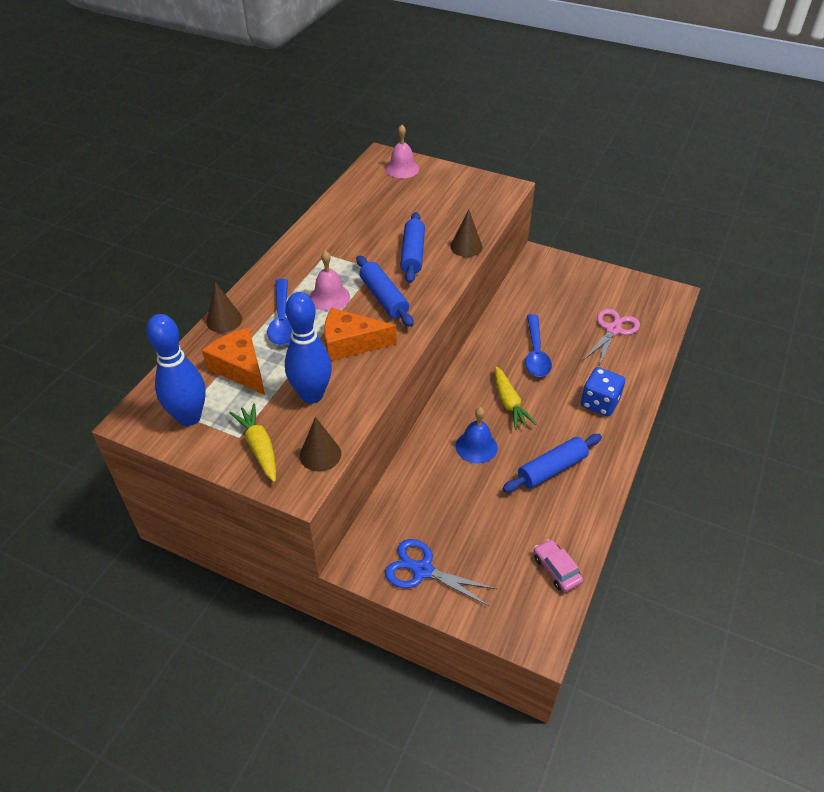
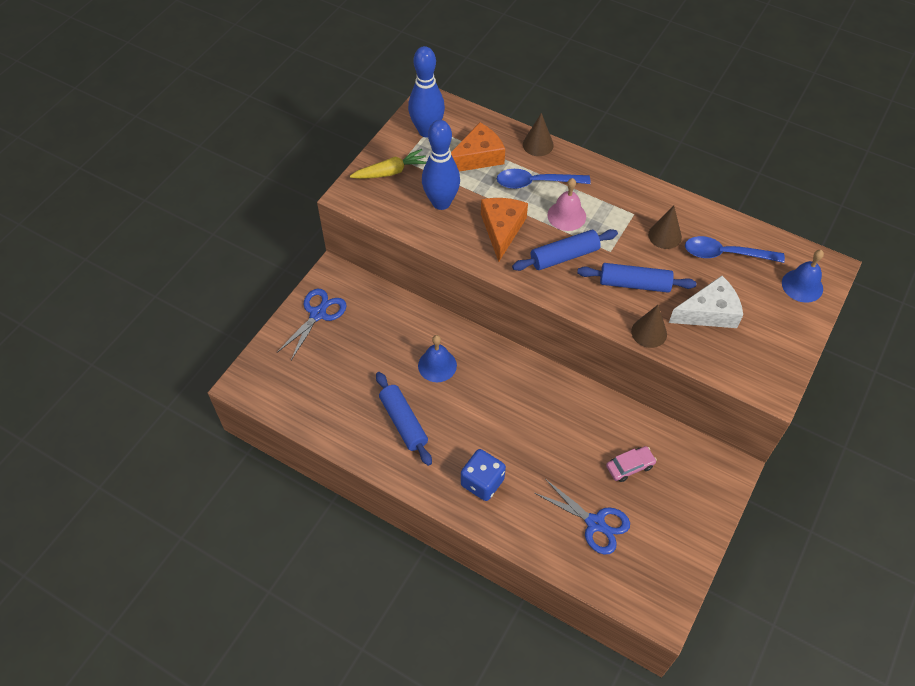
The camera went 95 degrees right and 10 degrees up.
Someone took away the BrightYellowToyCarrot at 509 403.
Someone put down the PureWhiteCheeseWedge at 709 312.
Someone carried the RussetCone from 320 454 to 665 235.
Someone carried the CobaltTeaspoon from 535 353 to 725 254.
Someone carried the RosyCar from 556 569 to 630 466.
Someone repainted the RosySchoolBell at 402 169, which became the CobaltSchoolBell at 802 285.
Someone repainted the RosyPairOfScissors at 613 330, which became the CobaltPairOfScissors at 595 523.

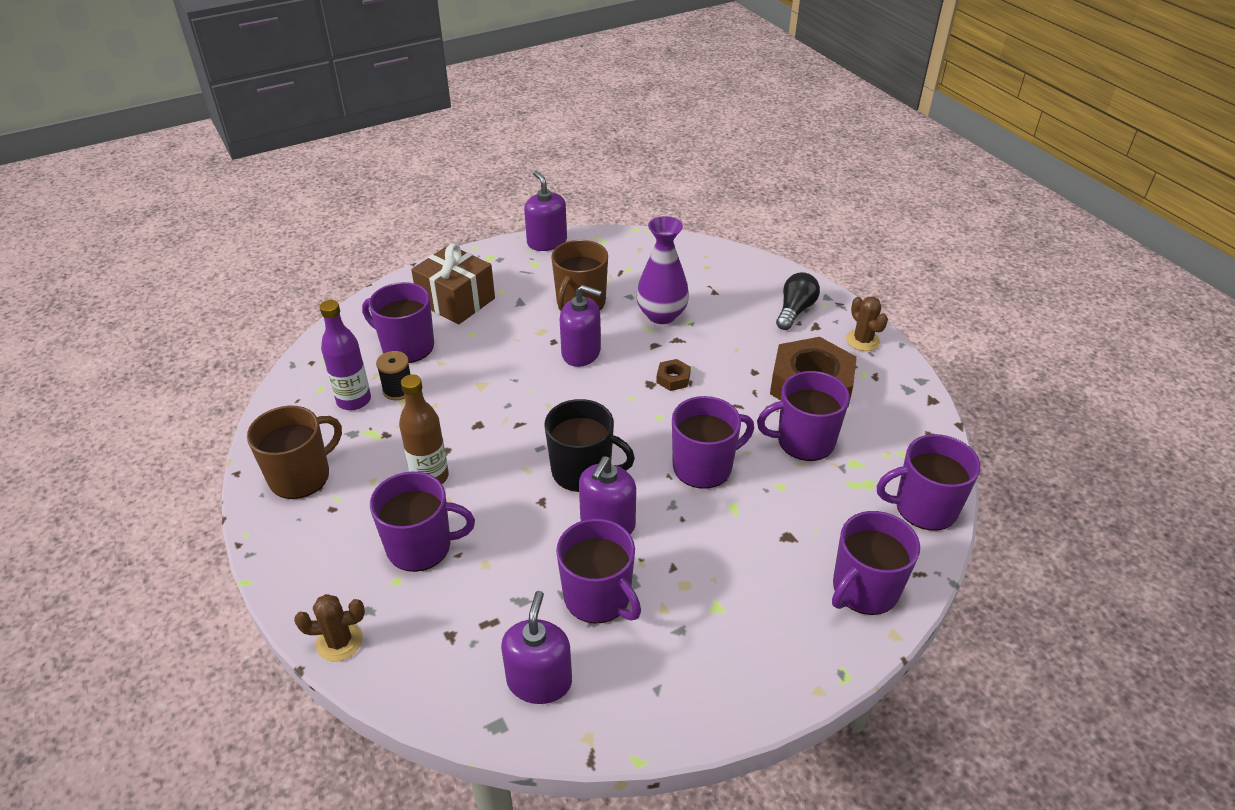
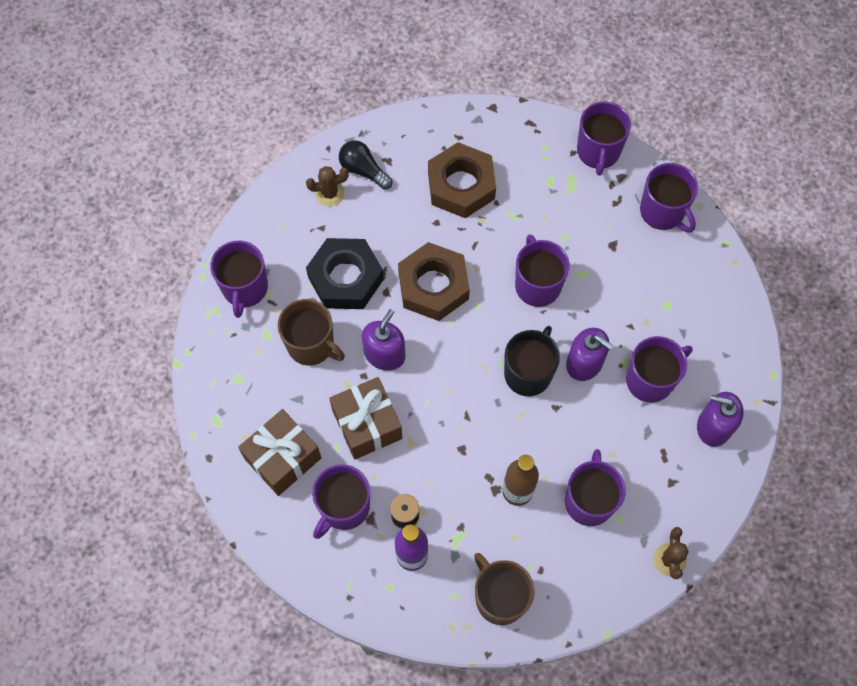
The camera went 80 degrees left and 25 degrees up.
Someone took away the VioletSoapPump at 547 242.
Someone put down the RussetWrappedGift at 367 424.
Someone carried the VioletTeaMug from 804 441 to 245 288.
Someone carried the RussetCactus from 862 340 to 329 193.
Someone swapped the VioletVase at 661 315 for the EbonyNut at 345 278.
Someone scaled the RussetNut at 673 379 by 2.44.

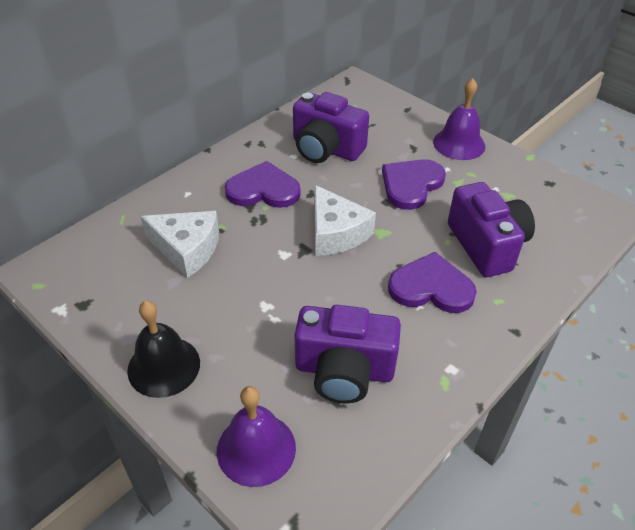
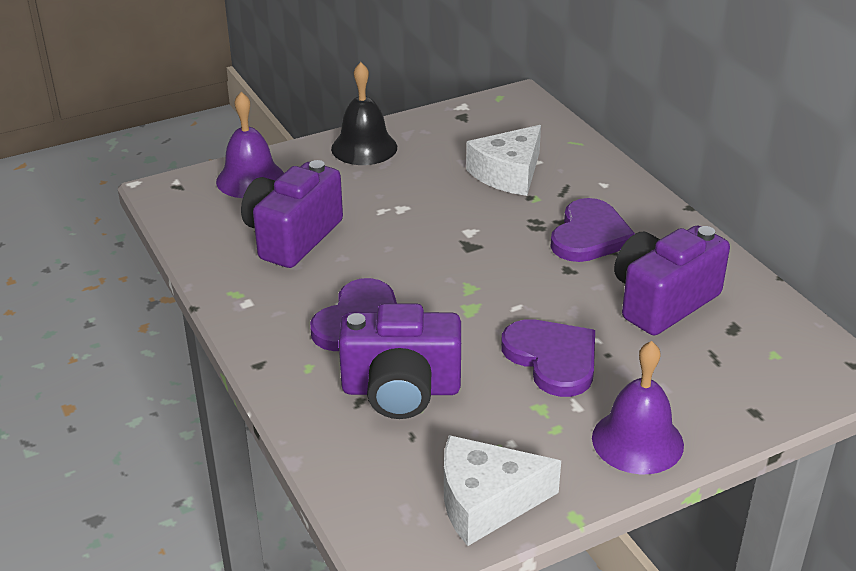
The camera went 110 degrees right and 10 degrees down.
Someone carried the PureWhiteCheeseWedge from 336 233 to 486 502.

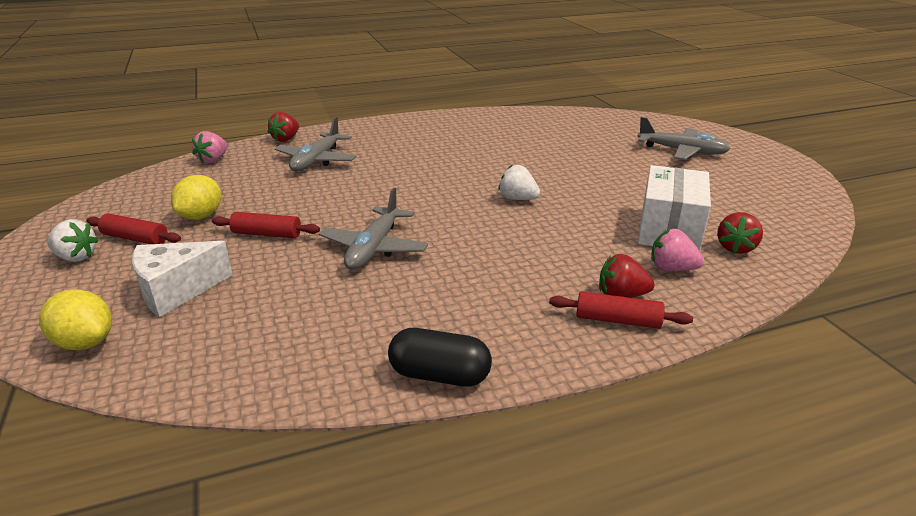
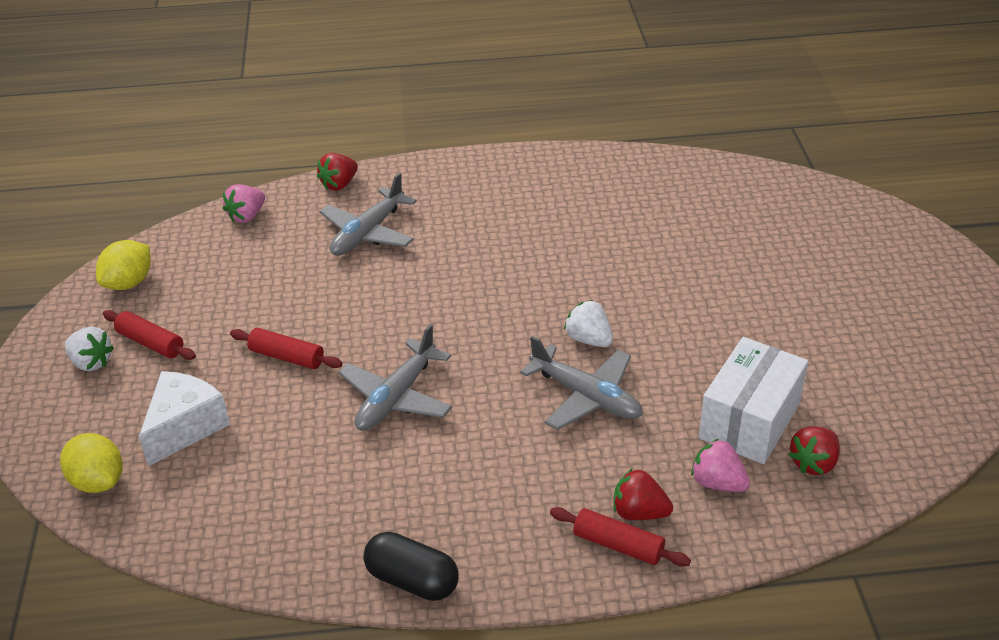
The camera went 15 degrees right and 10 degrees up.
Someone carried the BrightYellowCitrusFruit from 201 216 to 129 283.
Someone carried the AshGreyAeroplane from 682 151 to 586 397.
Someone rotated the PureWhiteCheeseWedge at 176 290 by 135 degrees clockwise.

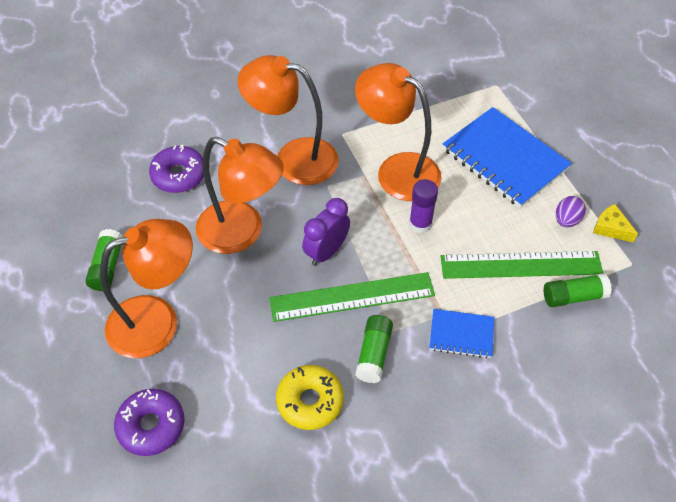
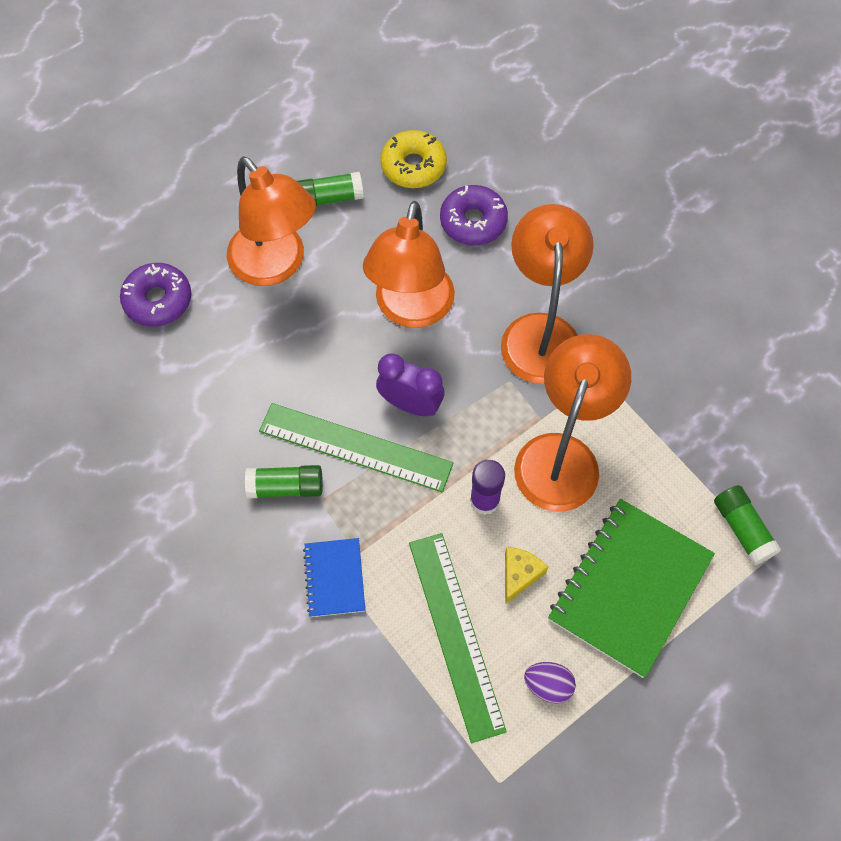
The camera went 75 degrees right and 10 degrees up.
Someone carried the BrightYellowDoughnut from 310 401 to 413 166.
Someone carried the GreenStickOfGlue from 573 296 to 742 529.
Someone carried the BrightYellowCheeseWedge from 610 228 to 519 574.
Someone repainted the CobaltNotebook at 504 159, which became the GreenNotebook at 629 588.
Someone rotated the GreenMeasuringStick at 352 296 by 45 degrees counterclockwise.

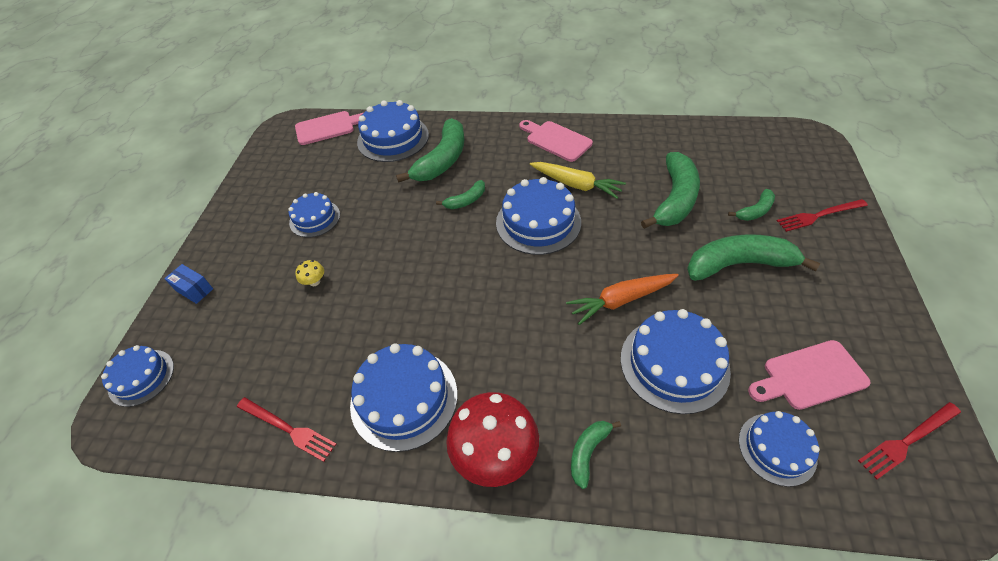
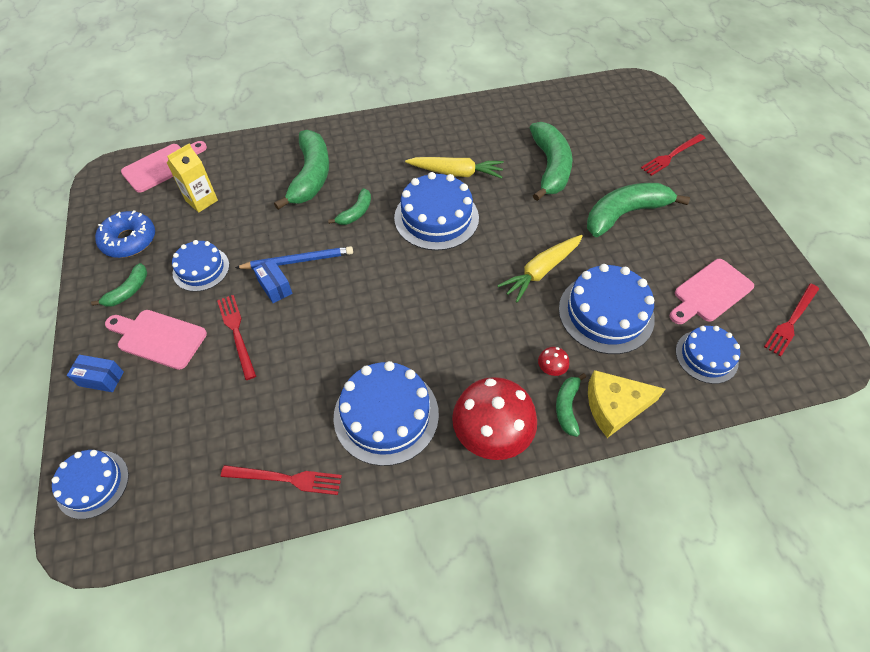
The camera went 25 degrees left and 5 degrees up.
Someone took away the CobaltCake at 393 138.
Someone put down the CobaltDoughnut at 129 240.
Someone put down the BrightYellowMilkCarton at 201 200.
Someone put down the CobaltLeadPencil at 298 260.
Someone put down the CobaltBox at 275 287.
Someone put down the CrimsonToadstool at 551 369.
Someone put down the BrightYellowCheeseWedge at 614 406.
Someone carried the RosyChoppingBoard from 556 140 to 158 338.
Someone carried the GreenBananaFruit from 755 211 to 128 291.
Someone swapped the BrightYellowToadstool at 314 281 for the CrimsonDinnerFork at 236 333.
Someone repainted the OrangeToyCarrot at 621 300, which became the BrightYellowToyCarrot at 541 271.

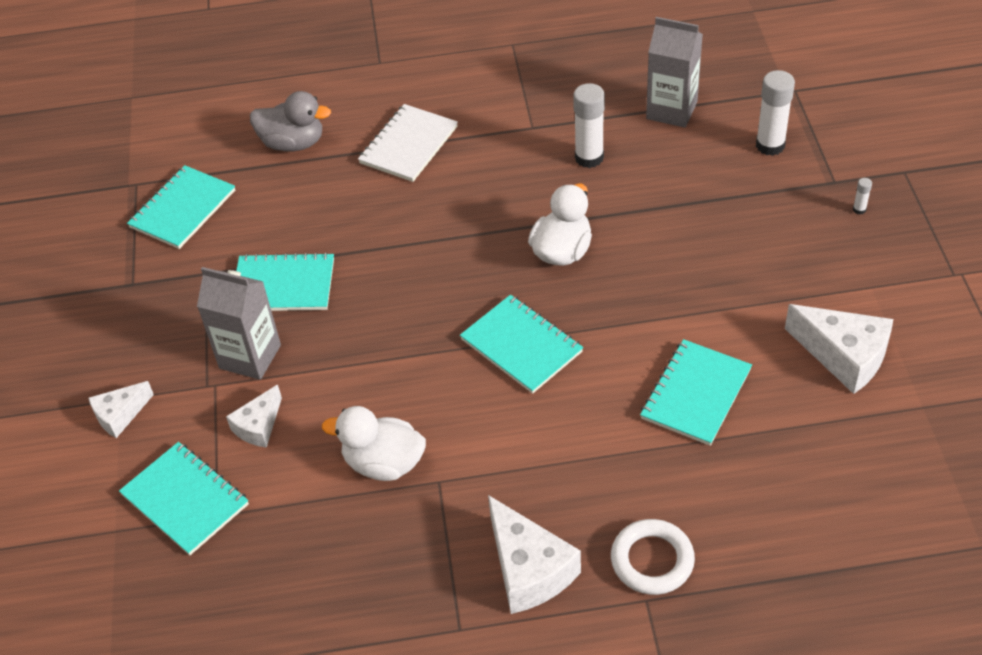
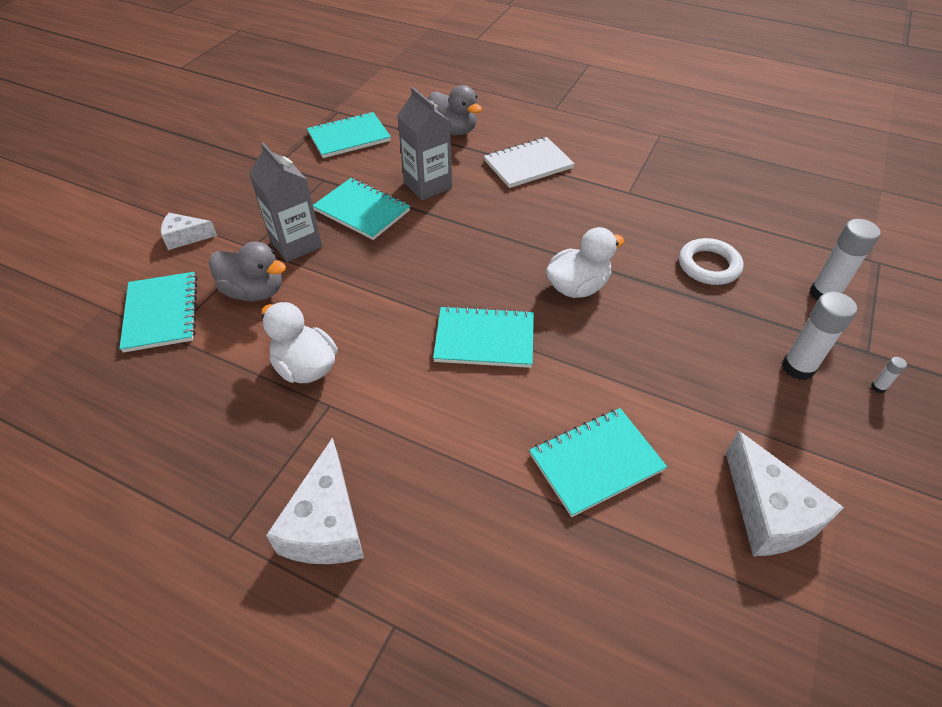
The camera went 30 degrees right and 0 degrees up.
Someone carried the PureWhiteStickOfGlue from 589 157 to 798 367.
Someone carried the PureWhiteHoop from 652 560 to 709 265.
Someone carried the AshGreyMilkCarton from 671 110 to 427 185.
Someone swapped the PureWhiteCheeseWedge at 258 426 for the AshGreyRubberDuck at 254 291.
Someone rotated the AquaNotebook at 521 346 by 75 degrees counterclockwise.

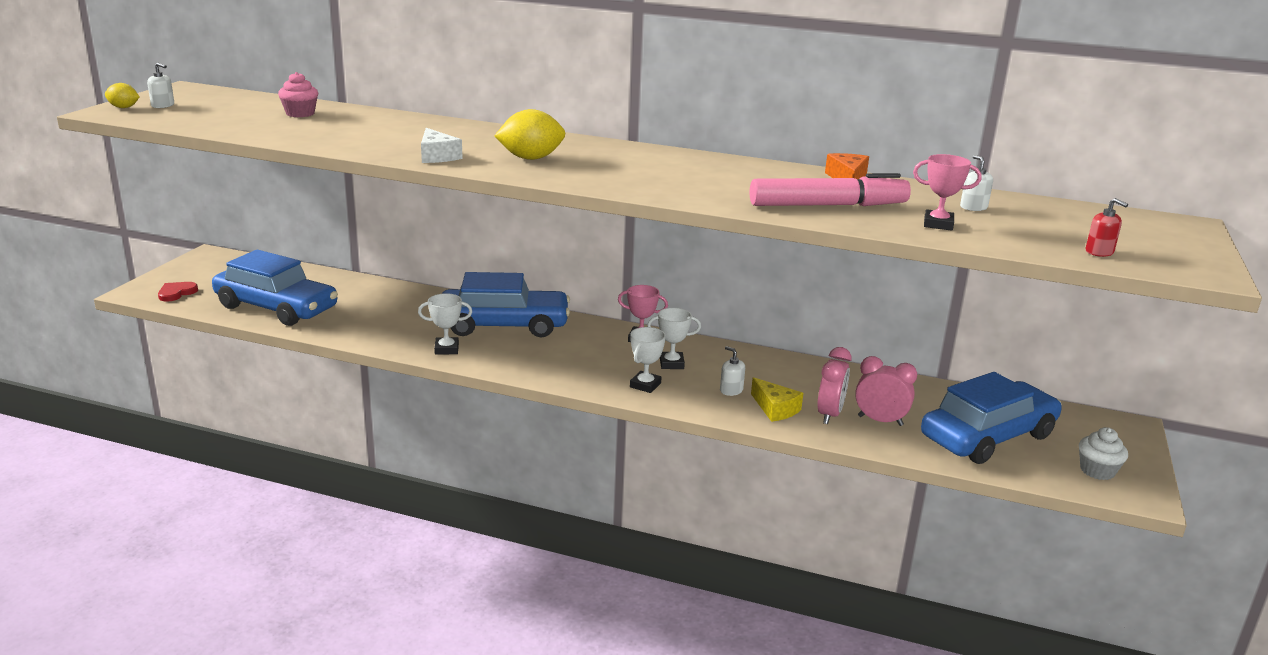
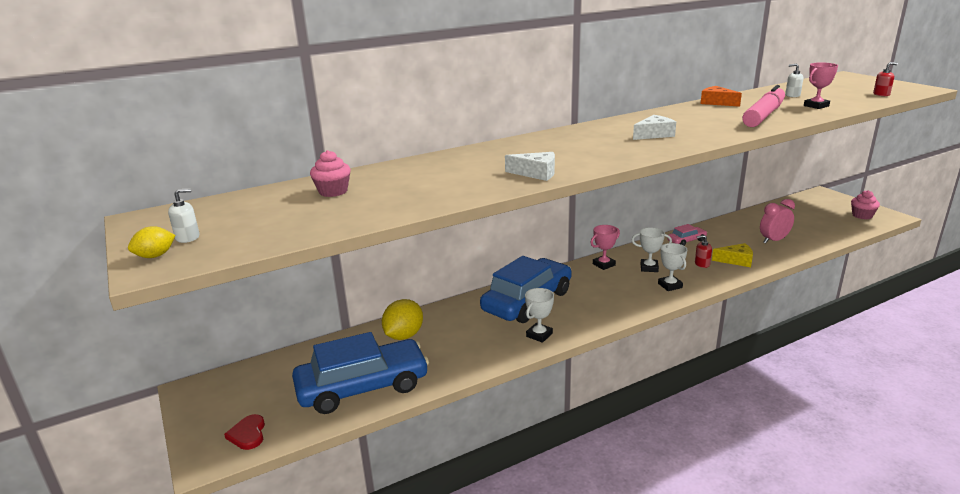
The camera went 45 degrees left and 0 degrees up.
Someone took away the RosyAlarmClock at 829 415.
Someone took away the CobaltCar at 988 436.
Someone put down the PureWhiteCheeseWedge at 654 135.
Someone put down the RosyCar at 686 241.
Someone carried the BrightYellowCitrusFruit from 531 158 to 404 335.
Someone repainted the PureWhiteSoapPump at 731 390, which became the CrimsonSoapPump at 702 264.
Someone repainted the PureWhiteCupcake at 1097 471, which became the RosyCupcake at 862 215.
Someone rotated the PureWhiteTrophy at 671 364 by 60 degrees clockwise.

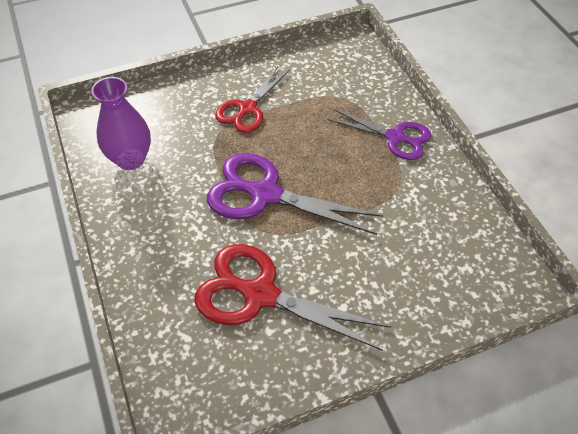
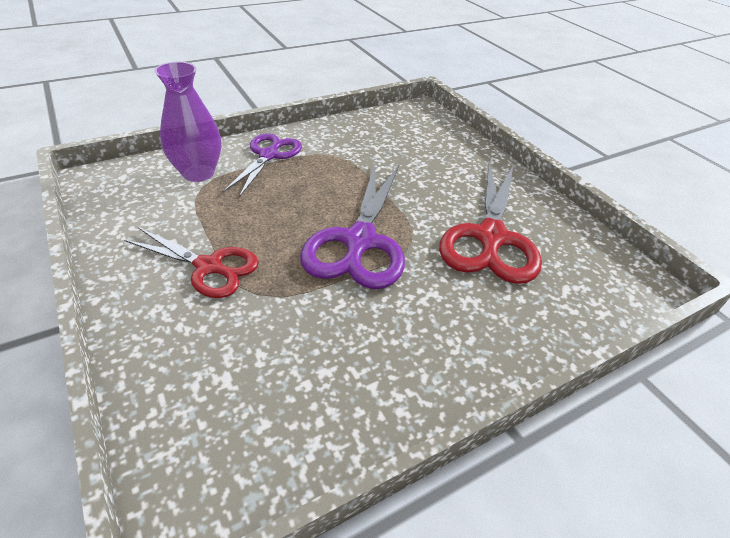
The camera went 100 degrees left and 10 degrees down.
Someone carried the VioletVase from 130 159 to 198 173.

